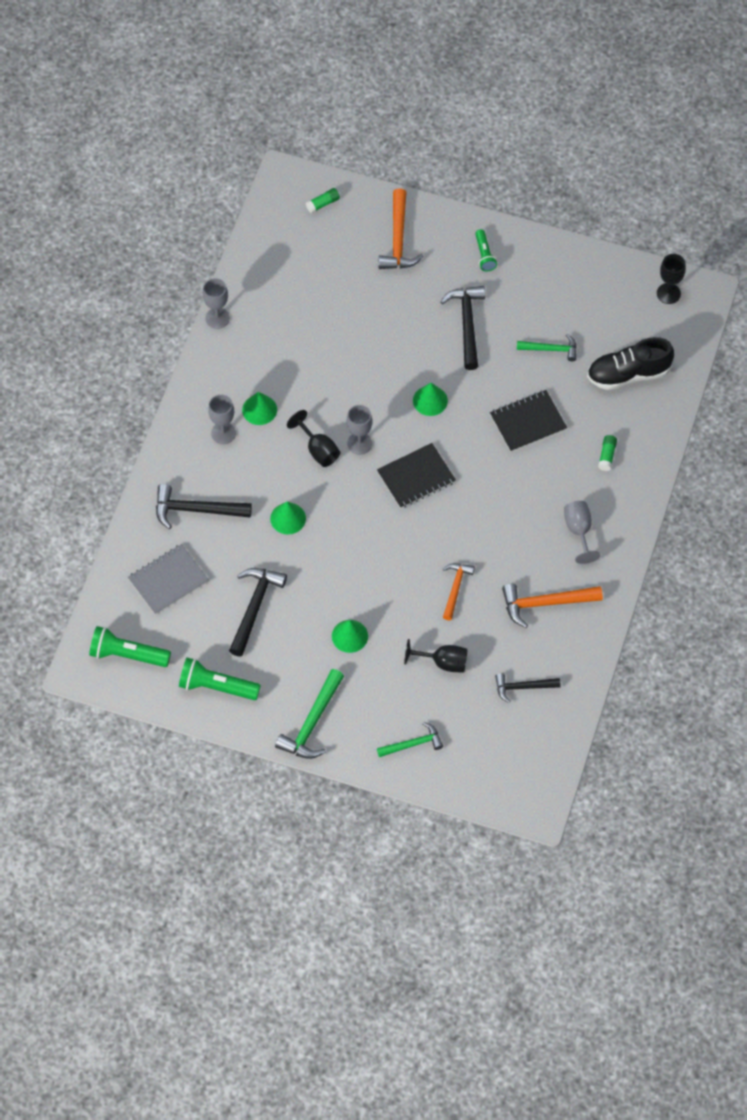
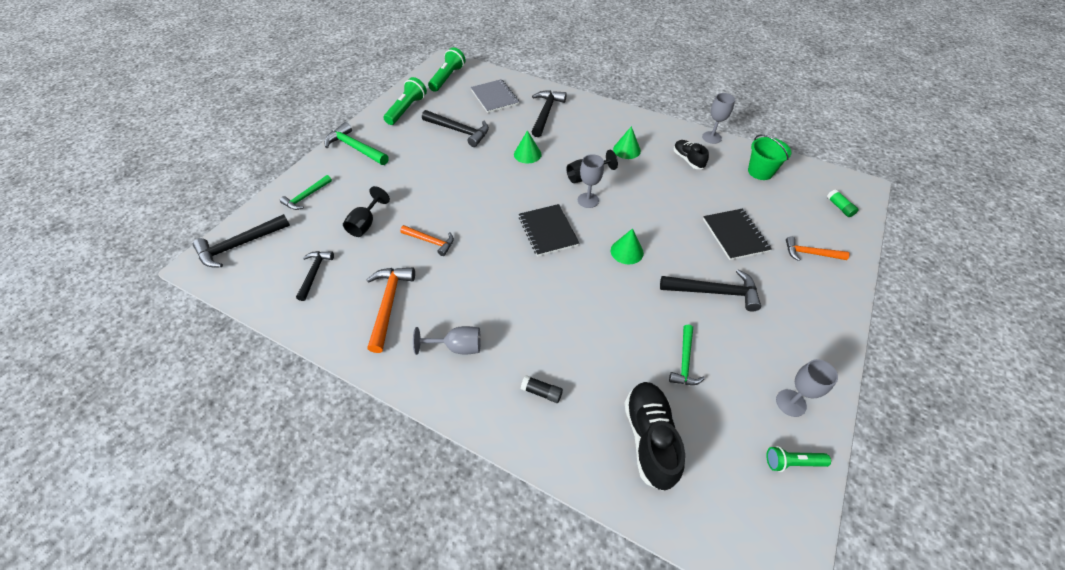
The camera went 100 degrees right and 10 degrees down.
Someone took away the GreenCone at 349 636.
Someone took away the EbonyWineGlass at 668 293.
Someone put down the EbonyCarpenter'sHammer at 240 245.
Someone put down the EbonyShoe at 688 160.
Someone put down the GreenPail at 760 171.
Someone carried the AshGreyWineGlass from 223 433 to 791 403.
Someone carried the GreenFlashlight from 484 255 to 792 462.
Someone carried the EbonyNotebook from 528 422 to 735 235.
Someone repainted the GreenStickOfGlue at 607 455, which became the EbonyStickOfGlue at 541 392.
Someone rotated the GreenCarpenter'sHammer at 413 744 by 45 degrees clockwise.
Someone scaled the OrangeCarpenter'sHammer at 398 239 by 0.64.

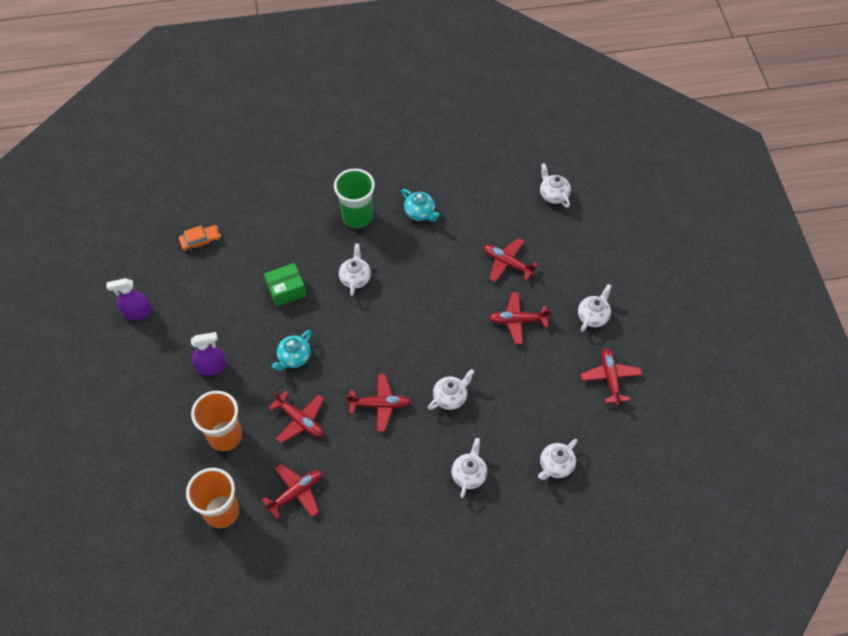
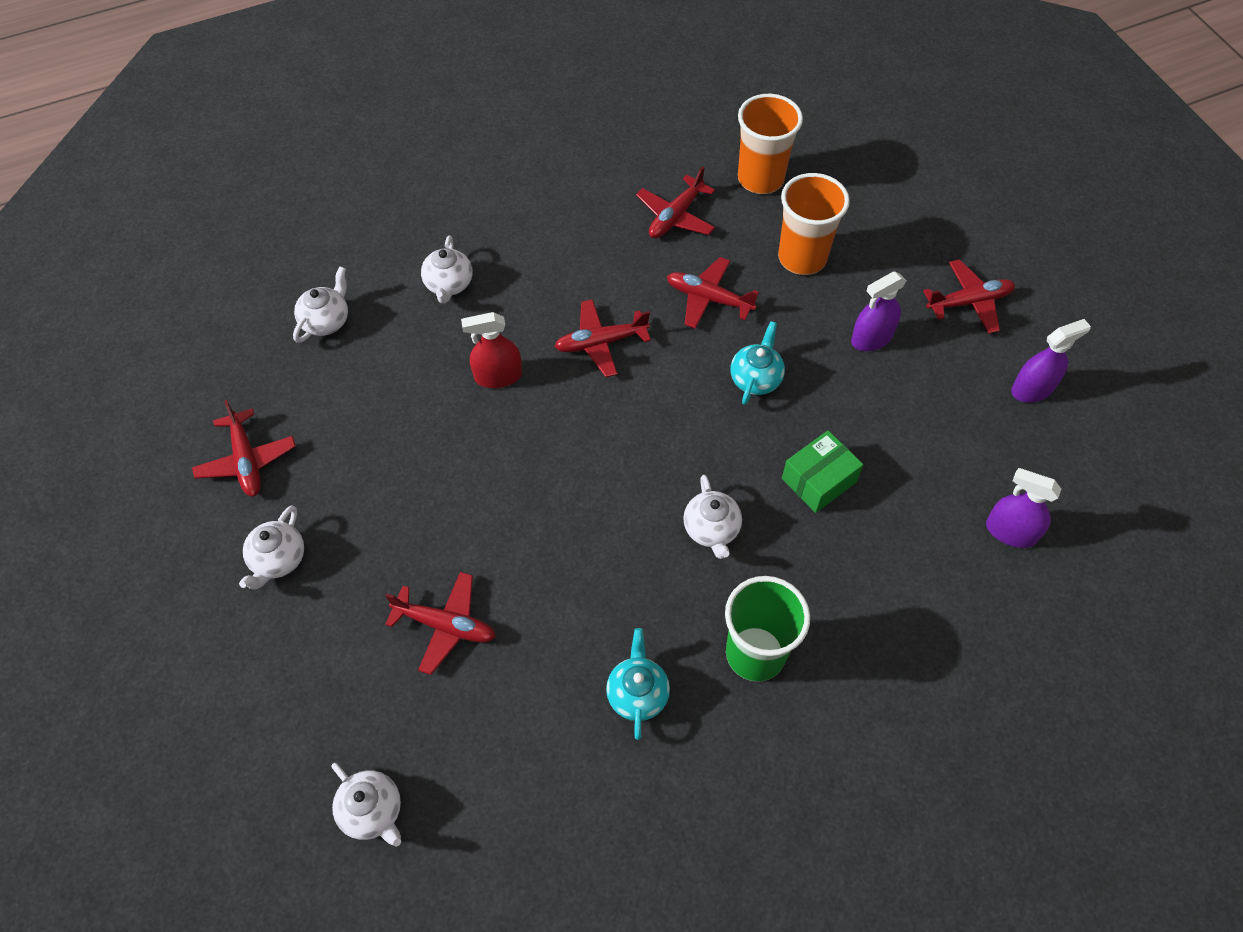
The camera went 165 degrees right and 0 degrees up.
Someone carried the CrimsonAeroplane from 517 321 to 969 302.
Someone swapped the OrangeCar at 200 241 for the VioletSprayCleaner at 1010 532.
Someone swapped the PureWhiteTeapot at 450 397 for the CrimsonSprayCleaner at 498 376.
Someone rotated the AquaTeapot at 420 213 by 60 degrees clockwise.

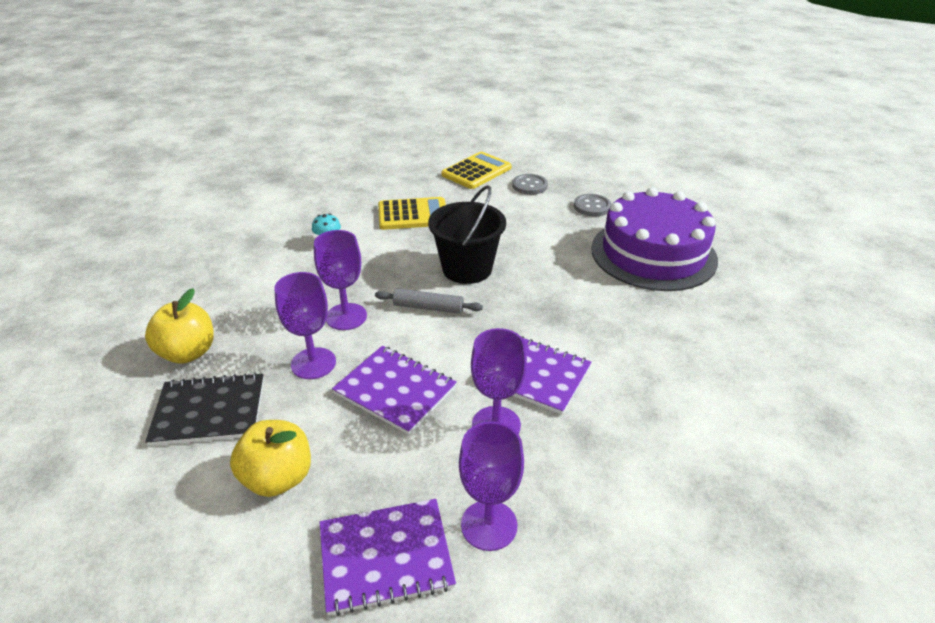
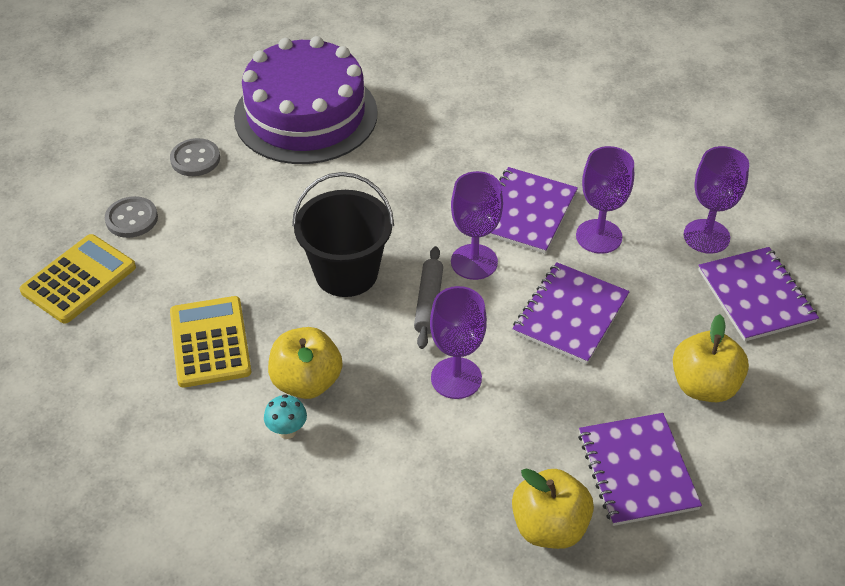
The camera went 95 degrees left and 10 degrees up.
Someone put down the BrightYellowAppleFruit at 306 382.
Someone carried the VioletWineGlass from 313 363 to 474 262.
Someone repainted the EbonyNotebook at 209 411, which became the VioletNotebook at 637 471.
Someone rotated the BrightYellowAddingMachine at 476 171 by 90 degrees clockwise.

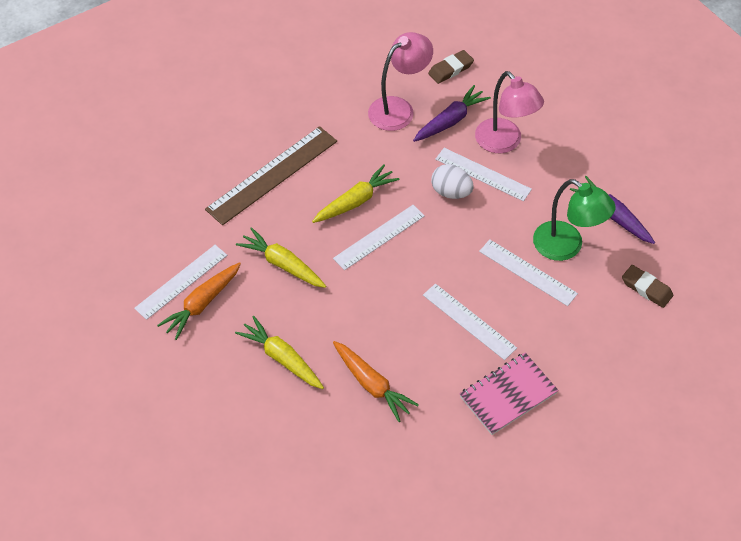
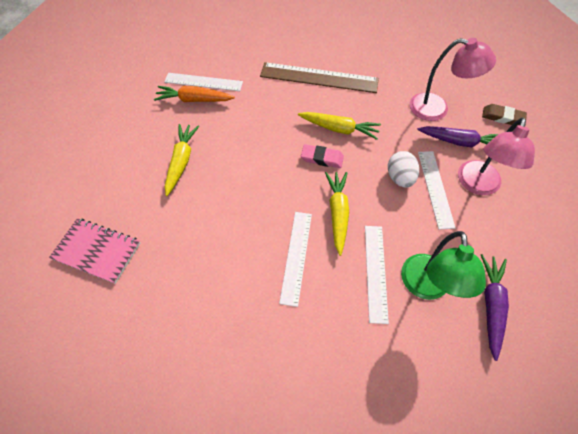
The camera went 55 degrees right and 5 degrees up.
Someone took away the OrangeToyCarrot at 372 384.
Someone took away the RussetPencilEraser at 646 288.
Someone carried the BrightYellowToyCarrot from 282 264 to 337 213.
Someone carried the RosyNotebook from 508 395 to 97 251.
Someone swapped the PureWhiteMeasuringStick at 379 237 for the RosyPencilEraser at 322 158.

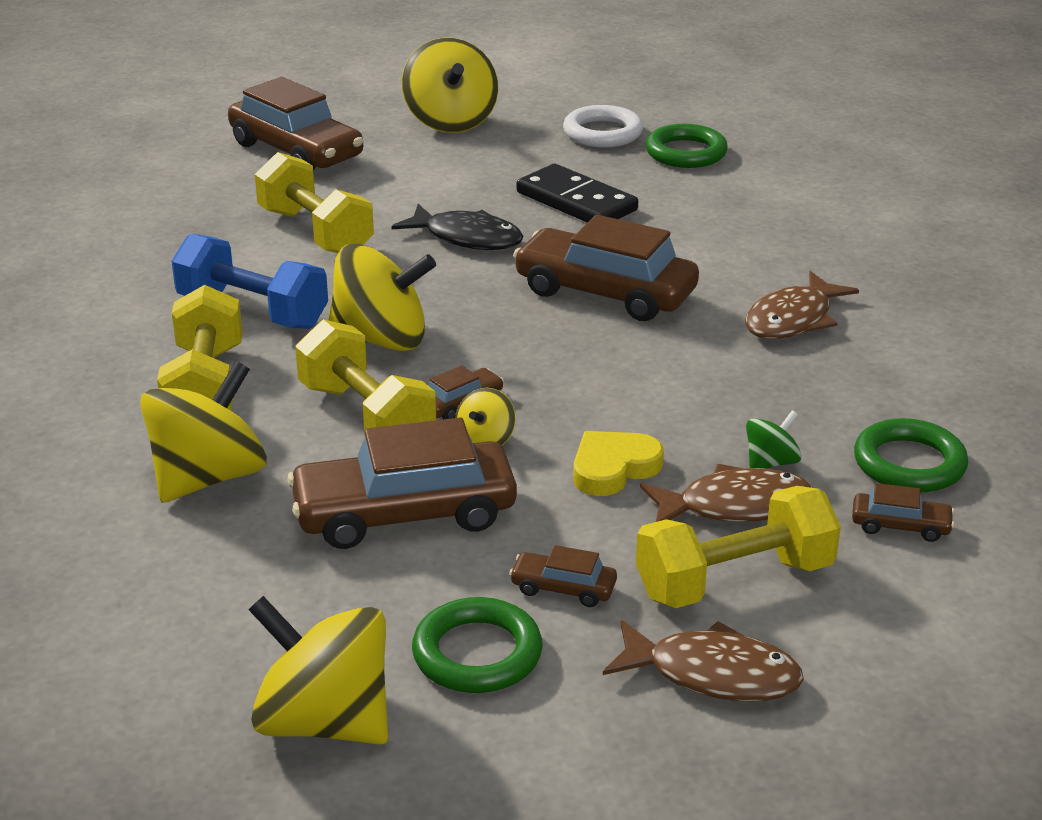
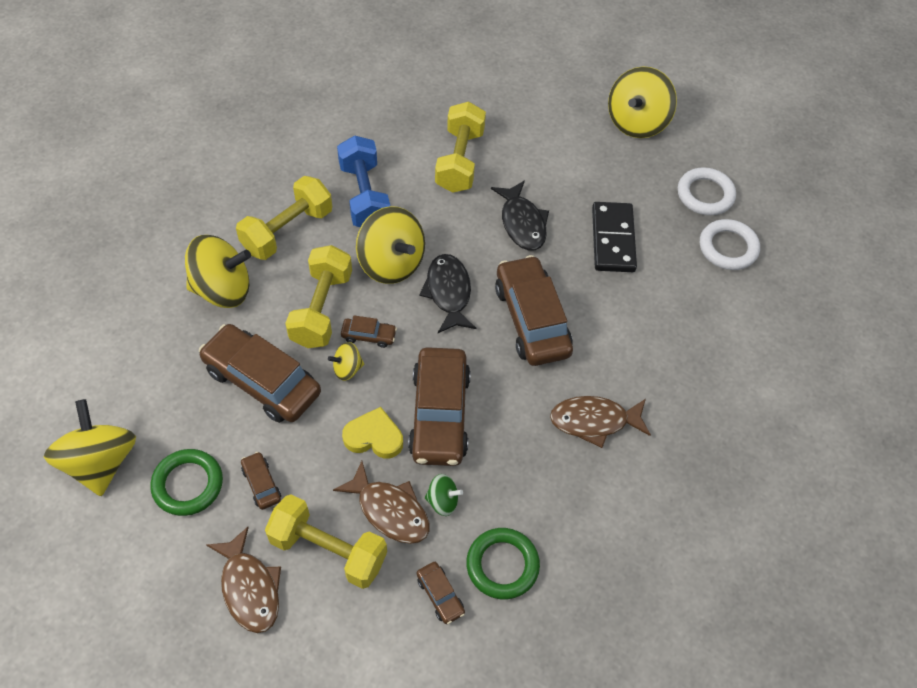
The camera went 45 degrees right and 25 degrees up.
Someone put down the EbonyToyFish at 448 292.
Someone carried the RussetCar from 296 151 to 439 414.
Someone repainted the GreenHoop at 686 153, which became the PureWhiteHoop at 728 247.

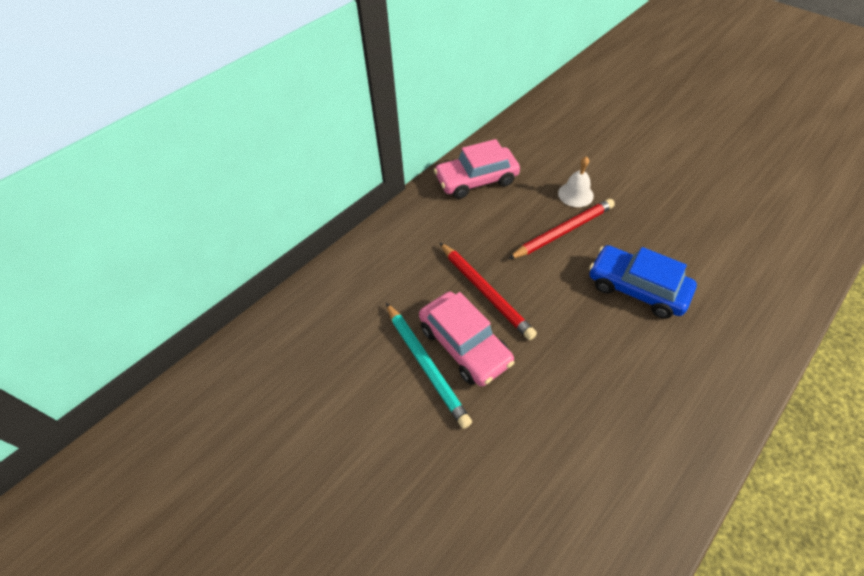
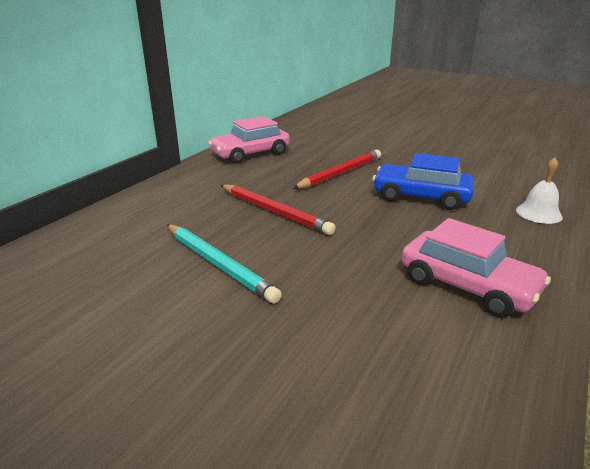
The camera went 15 degrees left and 25 degrees down.
Someone carried the RosyCar from 464 345 to 467 285.
Someone carried the PureWhiteSchoolBell from 575 194 to 538 213.

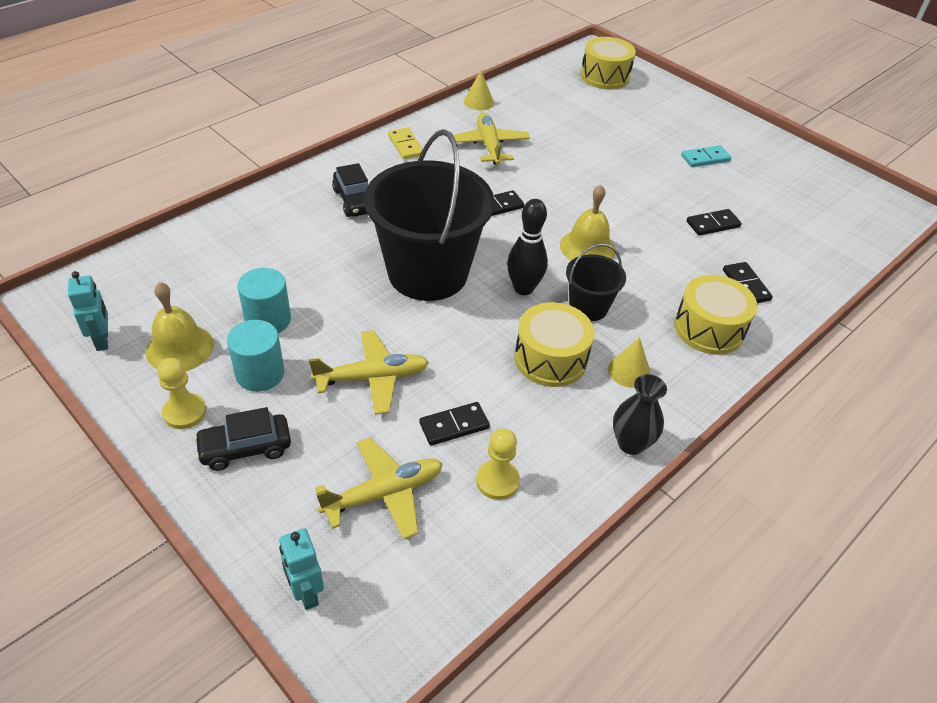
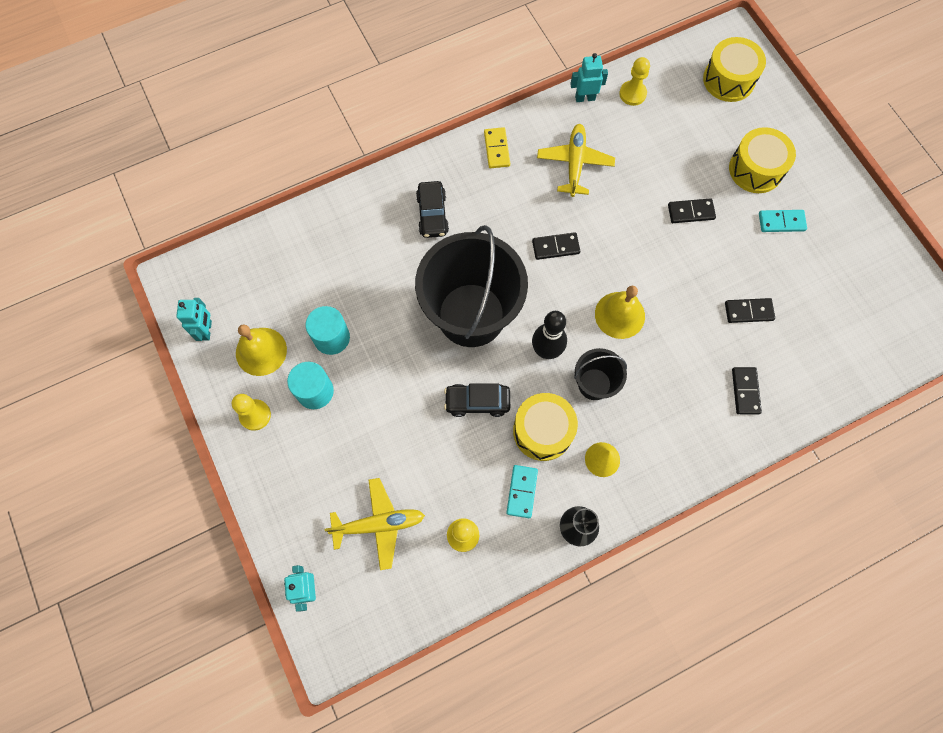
The camera went 20 degrees right and 25 degrees up.
Someone took away the BrightYellowAeroplane at 373 378.
Someone put down the AquaDomino at 522 491.
Someone put down the BrightYellowGamePawn at 632 94.
Someone carried the EbonyCar from 245 448 to 477 402.
Someone carried the EbonyDomino from 454 425 to 691 212.
Someone carried the BrightYellowDrum from 709 328 to 755 169.
Someone swapped the BrightYellowCone at 478 102 for the AquaToyRobot at 585 98.

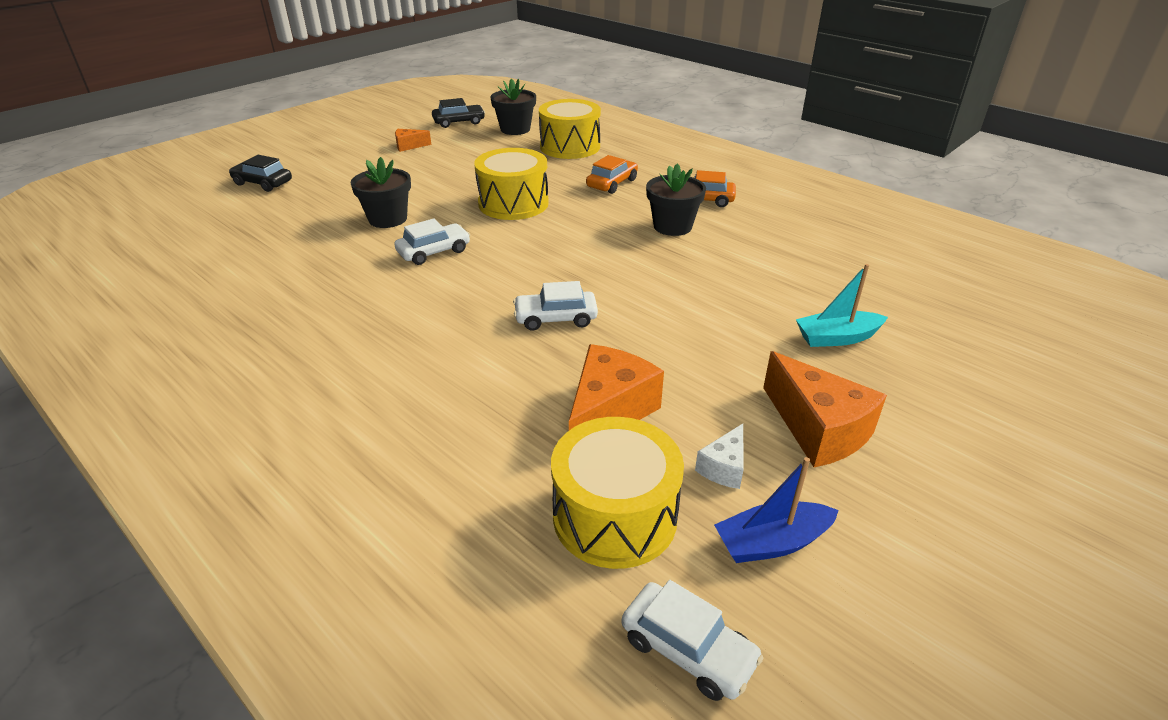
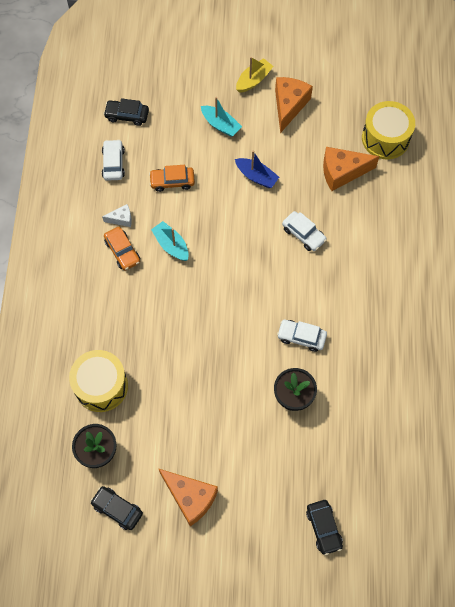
The camera went 130 degrees left and 30 degrees up.
Someone took away the BrightYellowDrum at 513 203.
Someone put down the EbonyCar at 127 115.
Someone put down the BrightYellowSailboat at 253 80.
Someone carried the OrangeCar from 612 183 to 172 181.
Someone carried the PureWhiteCar from 688 649 to 113 163.
Someone carried the PureWhiteCheeseWedge from 724 467 to 121 219.
Someone carried the CobaltSailboat from 771 543 to 256 176.
Someone swapped the EbonyFlowerPot at 672 226 for the AquaSailboat at 171 245.
Someone scaled the OrangeCheeseWedge at 409 146 by 1.94.

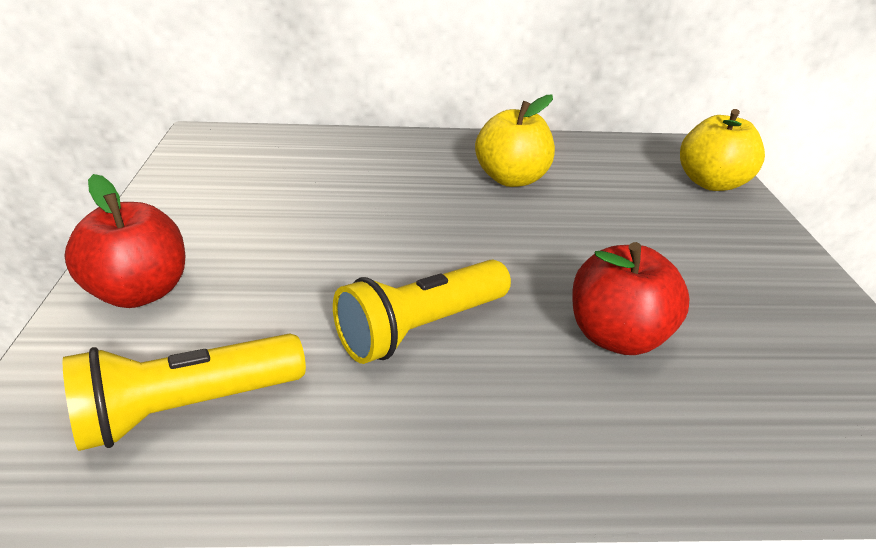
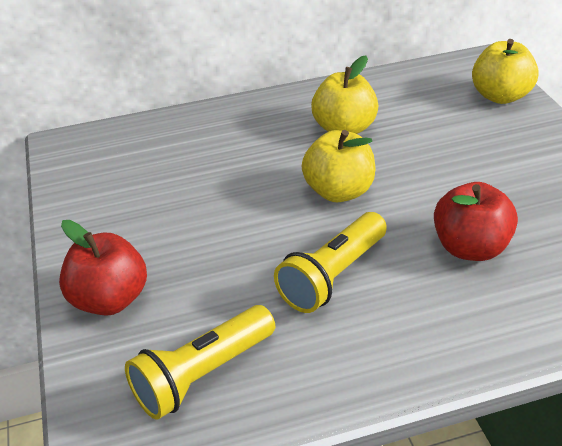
The camera went 10 degrees left and 5 degrees up.
Someone put down the BrightYellowAppleFruit at 339 191.

